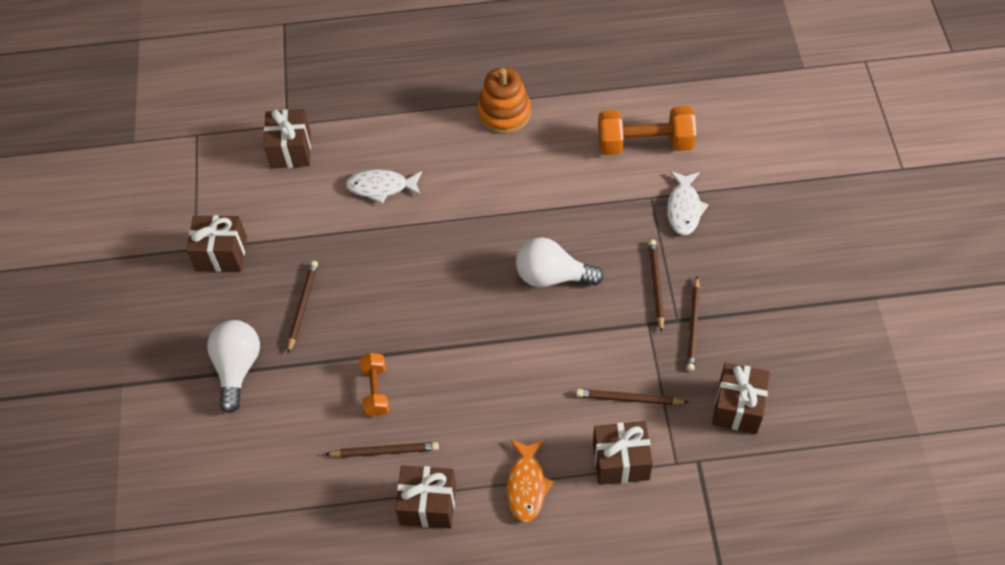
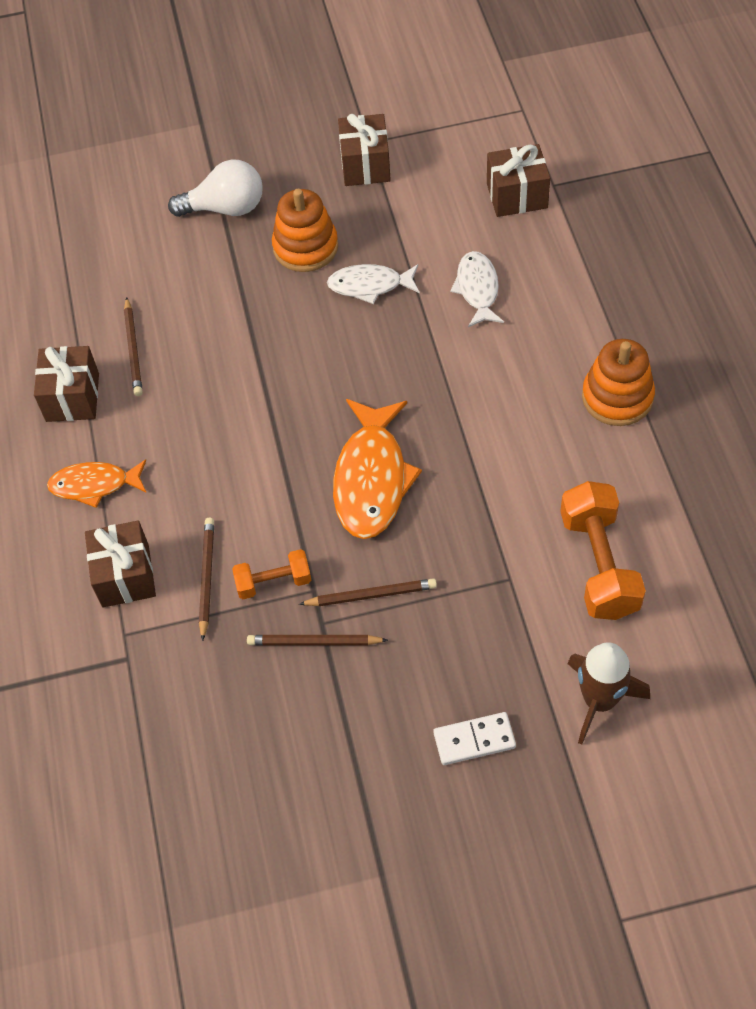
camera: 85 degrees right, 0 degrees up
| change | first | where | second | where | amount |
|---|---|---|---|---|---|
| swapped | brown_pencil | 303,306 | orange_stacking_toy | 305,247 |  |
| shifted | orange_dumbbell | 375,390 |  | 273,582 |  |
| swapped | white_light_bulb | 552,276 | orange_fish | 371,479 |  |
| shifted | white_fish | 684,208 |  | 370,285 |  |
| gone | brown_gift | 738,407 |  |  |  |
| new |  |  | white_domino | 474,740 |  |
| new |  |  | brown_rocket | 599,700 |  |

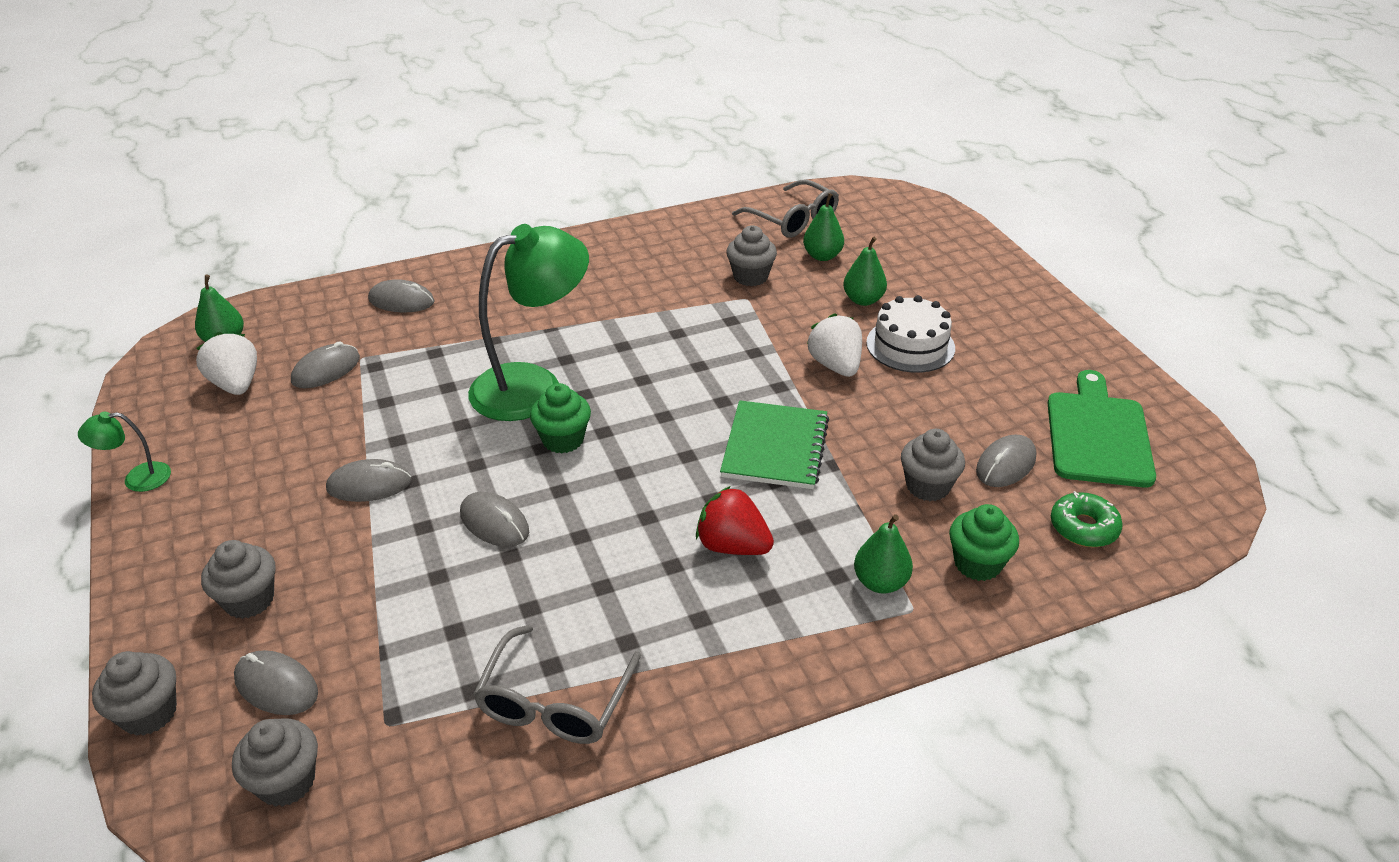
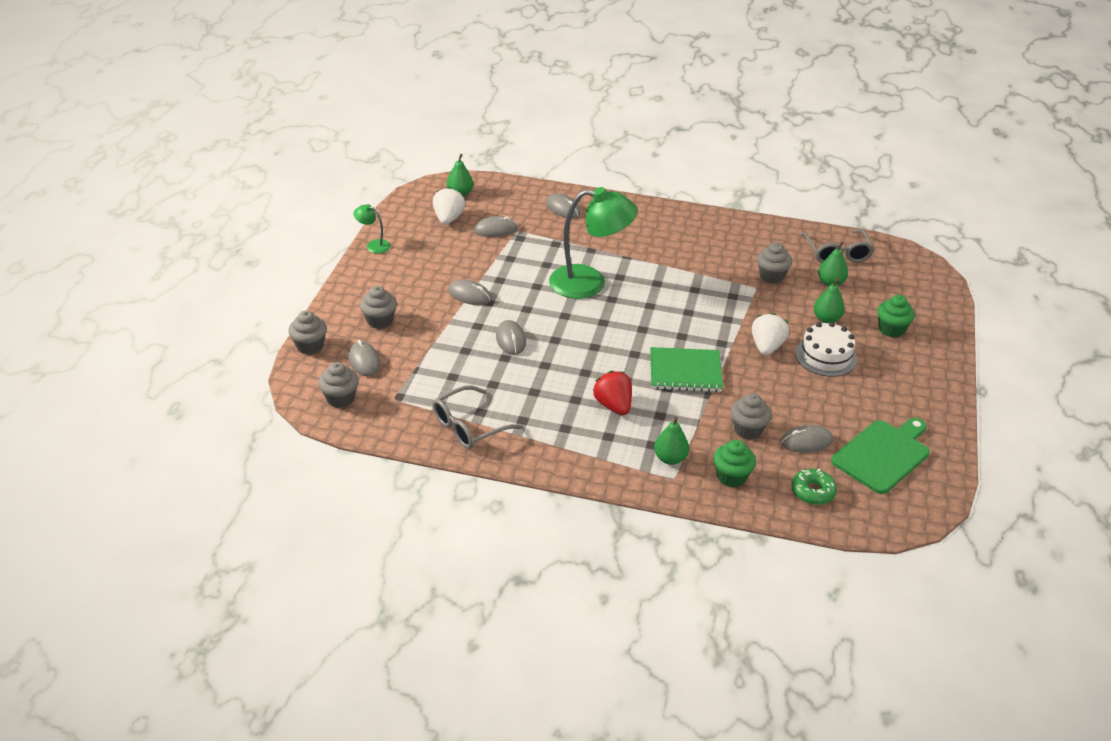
camera: 35 degrees right, 0 degrees up
| change | first | where | second | where | amount |
|---|---|---|---|---|---|
| shifted | green_cupcake | 563,439 |  | 891,329 |  |
| rotated | green_notebook | 775,447 |  | 685,372 | 45 degrees clockwise |

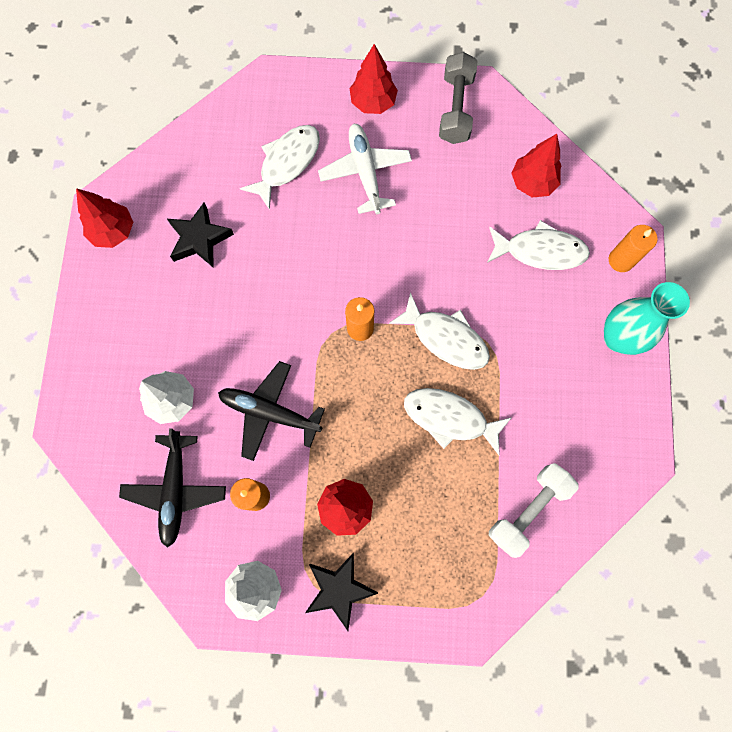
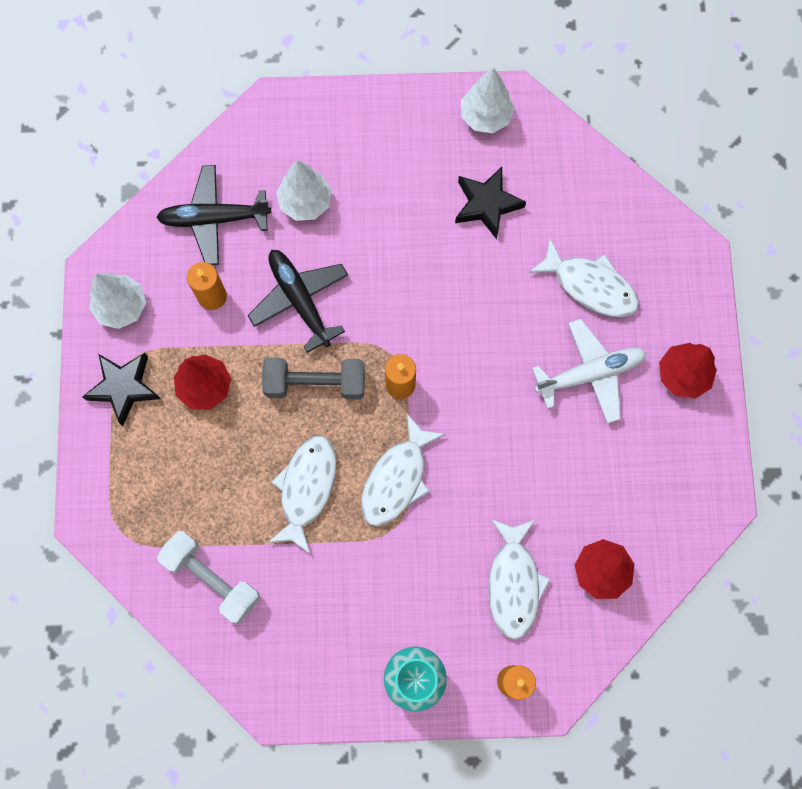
camera: 85 degrees right, 0 degrees up
| change | first | where | second | where | amount |
|---|---|---|---|---|---|
| repainted | red_tree | 113,231 | white_tree | 485,116 |  |
| rotated | black_plane | 269,412 |  | 300,300 | 45 degrees counterclockwise |
| shifted | grey_dumbbell | 455,108 |  | 315,383 |  |

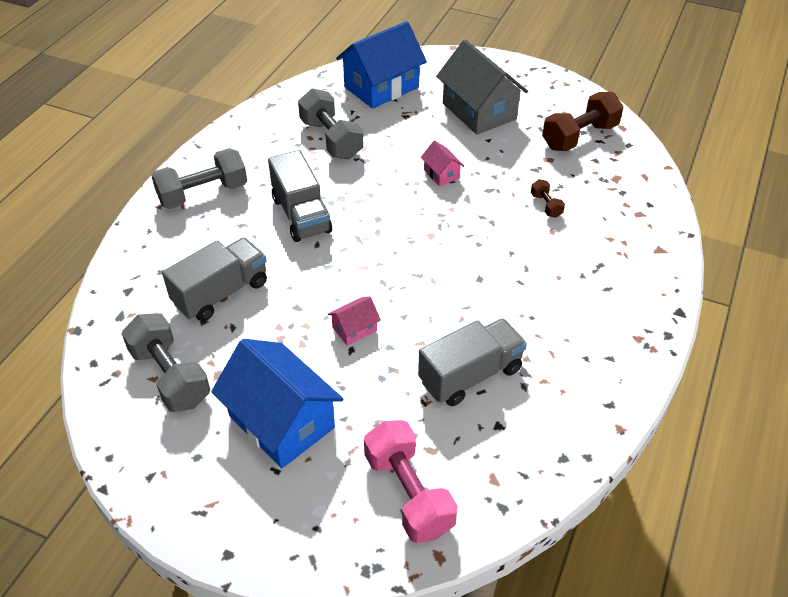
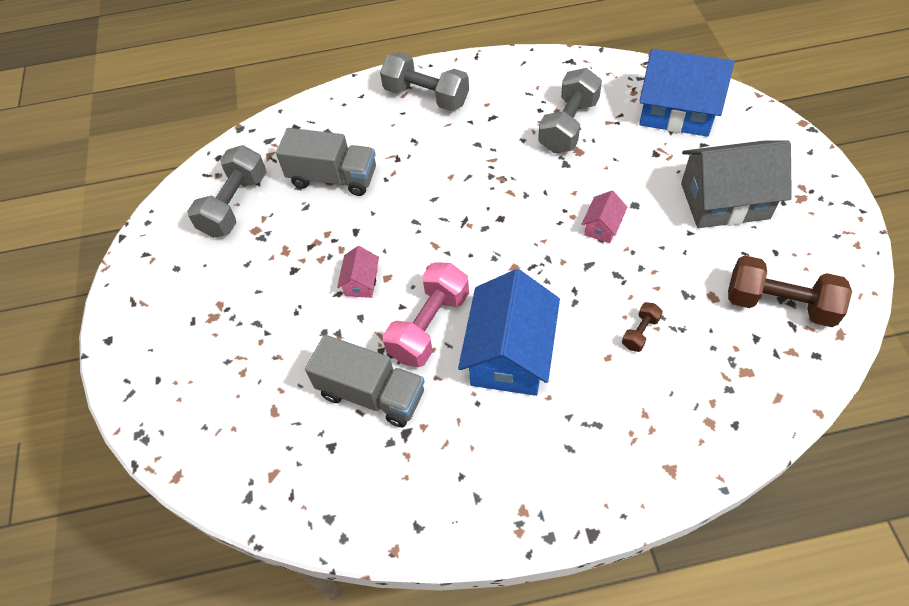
camera: 60 degrees right, 10 degrees up
| change | first | where | second | where | amount |
|---|---|---|---|---|---|
| shifted | blue_house | 282,421 |  | 510,354 |  |
| gone | grey_truck | 301,215 |  |  |  |
| rotated | pink_house | 354,329 |  | 361,282 | 75 degrees clockwise |
| shifted | pink_dumbbell | 408,493 |  | 429,326 |  |
| rotated | grey_house | 479,111 |  | 724,201 | 60 degrees clockwise |

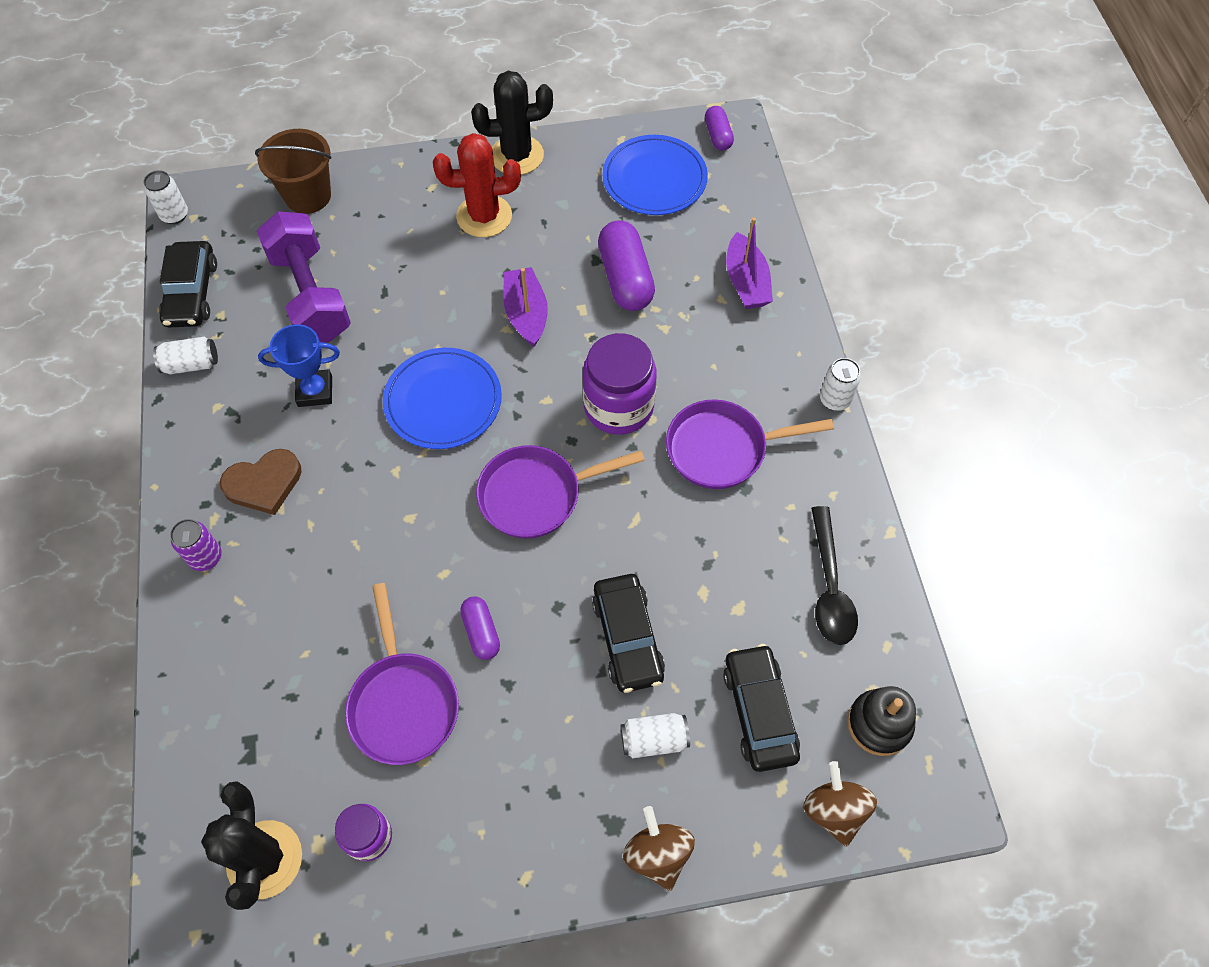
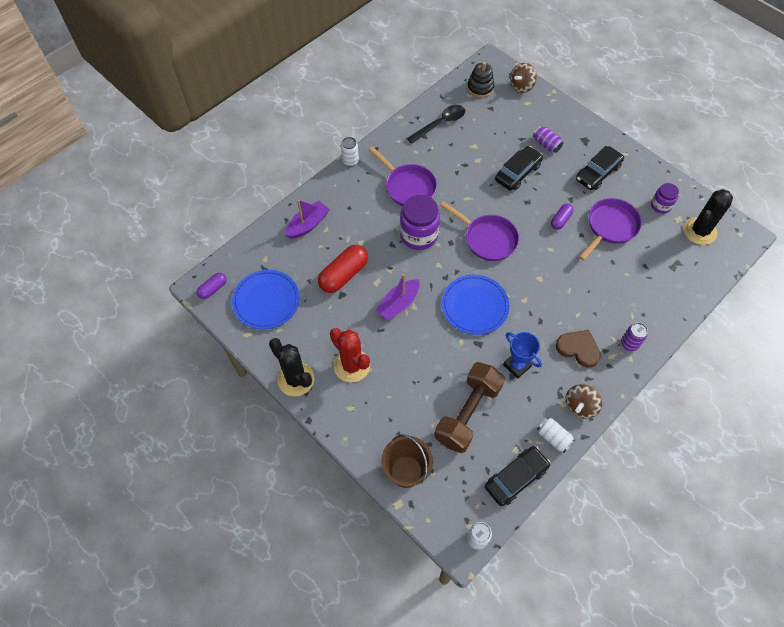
camera: 125 degrees left, 0 degrees up
| change | first | where | second | where | amount |
|---|---|---|---|---|---|
| repainted | purple_dumbbell | 311,295 | brown_dumbbell | 467,413 |  |
| repainted | purple_capsule | 625,278 | red_capsule | 344,275 |  |
| repainted | white_can | 654,740 | purple_can | 546,144 |  |
| shifted | brown_spinning_top | 657,854 |  | 580,406 |  |
| shifted | black_car | 759,712 |  | 598,173 |  |

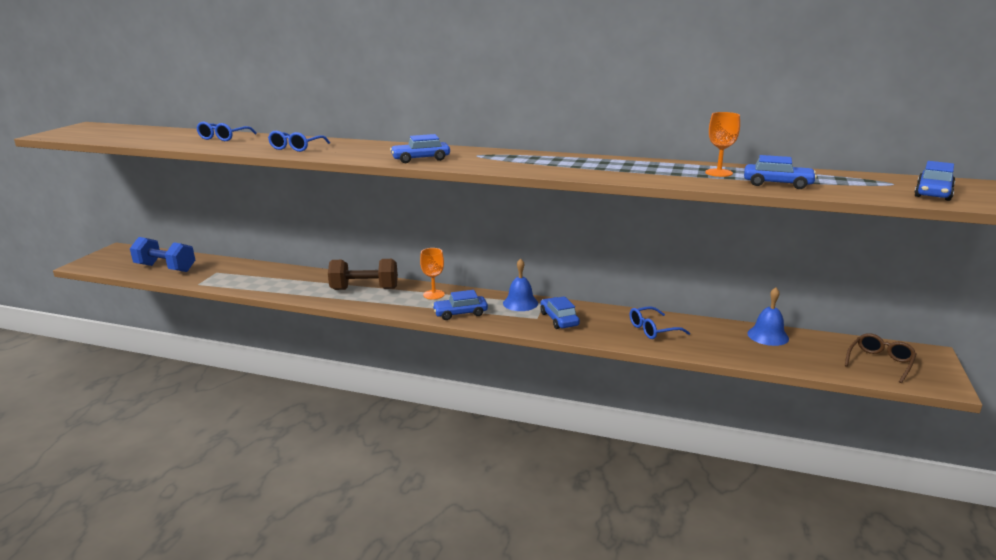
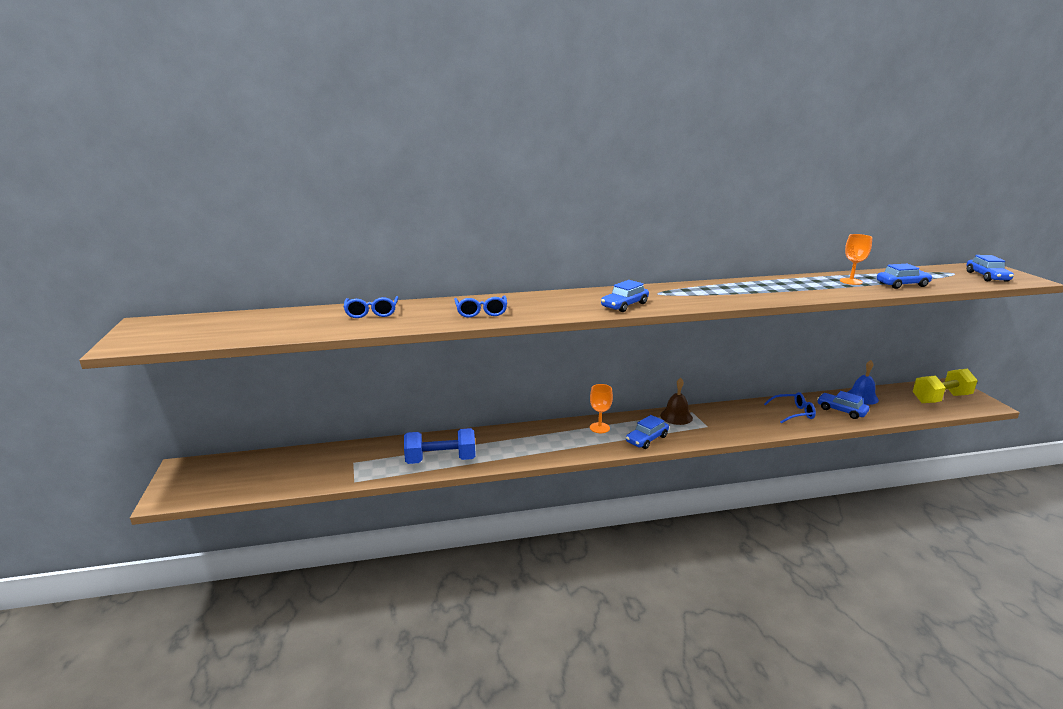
camera: 30 degrees left, 0 degrees up
| change | first | where | second | where | amount |
|---|---|---|---|---|---|
| shifted | blue_dumbbell | 165,268 |  | 441,460 |  |
| gone | brown_dumbbell | 364,289 |  |  |  |
| repainted | blue_bell | 520,303 | brown_bell | 676,416 |  |
| shifted | blue_car | 559,319 |  | 841,410 |  |
| rotated | blue_glasses | 652,330 |  | 793,413 | 135 degrees counterclockwise |
| swapped | brown_glasses | 880,362 | yellow_dumbbell | 940,398 |  |

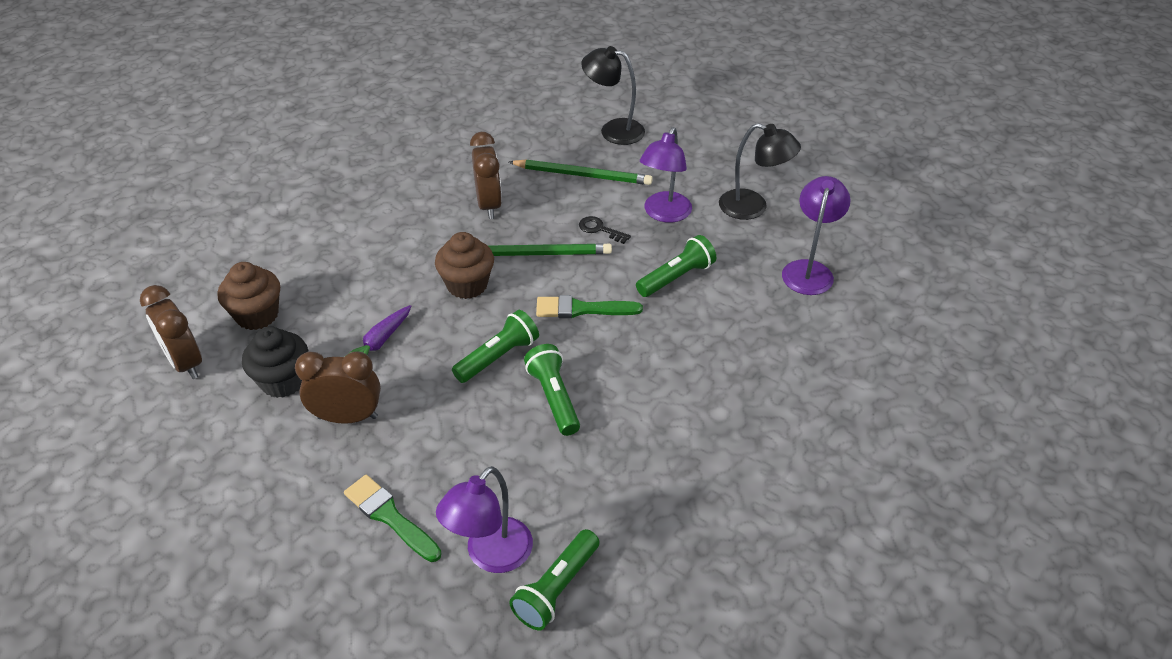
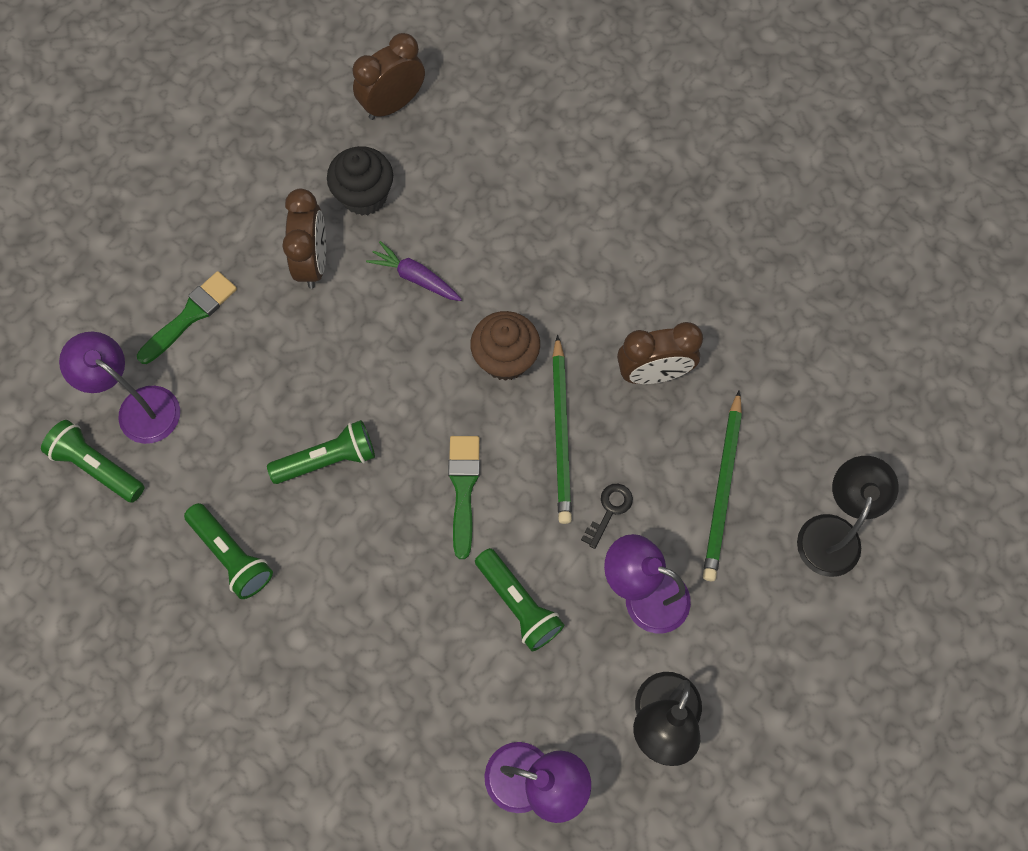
camera: 90 degrees right, 25 degrees up
| change | first | where | second | where | amount |
|---|---|---|---|---|---|
| gone | brown_cupcake | 257,315 |  |  |  |
| shifted | green_flashlight | 498,357 |  | 231,555 |  |

